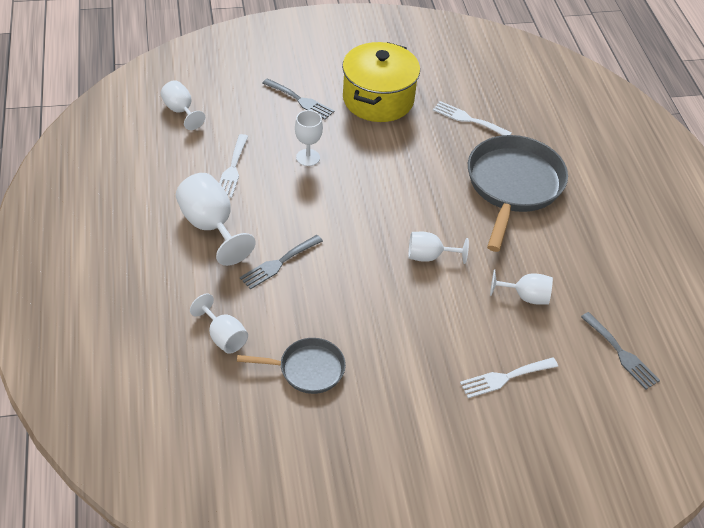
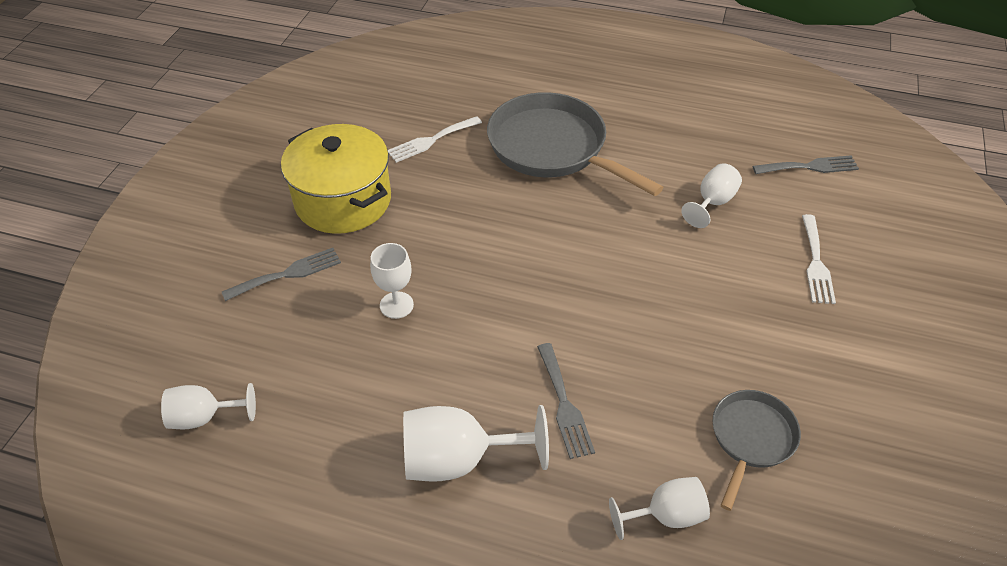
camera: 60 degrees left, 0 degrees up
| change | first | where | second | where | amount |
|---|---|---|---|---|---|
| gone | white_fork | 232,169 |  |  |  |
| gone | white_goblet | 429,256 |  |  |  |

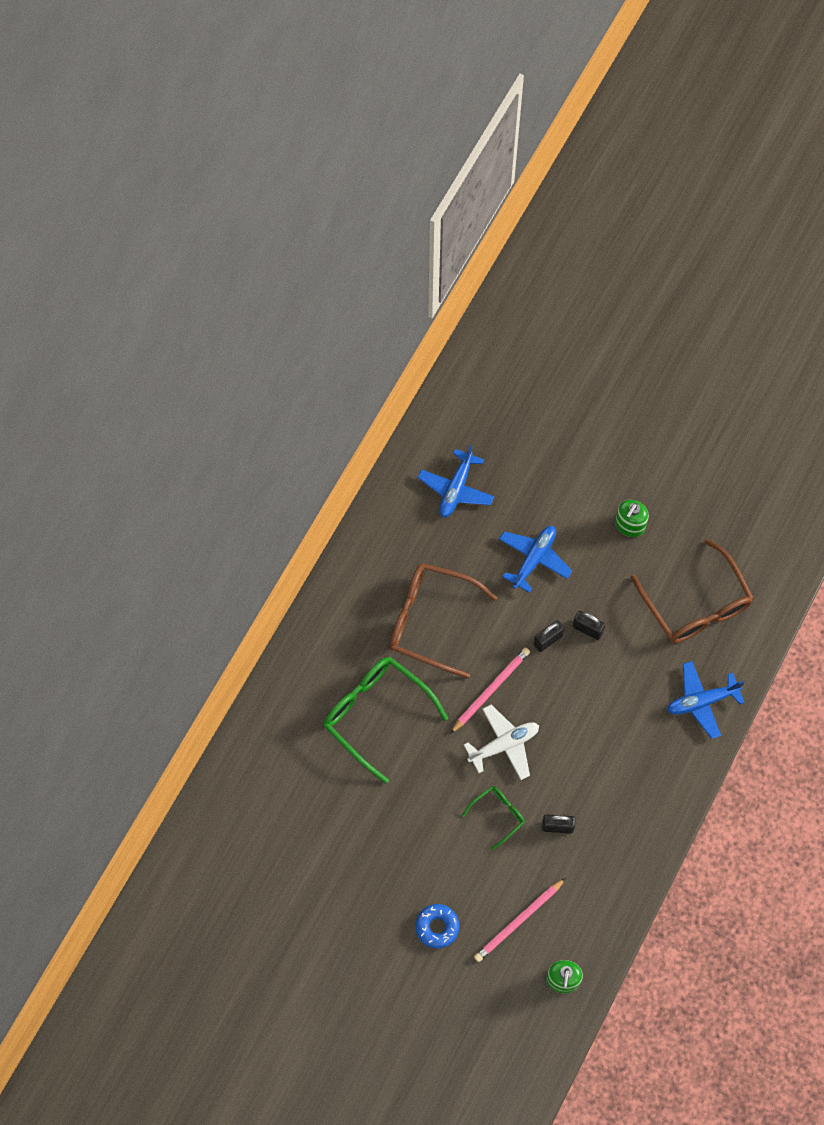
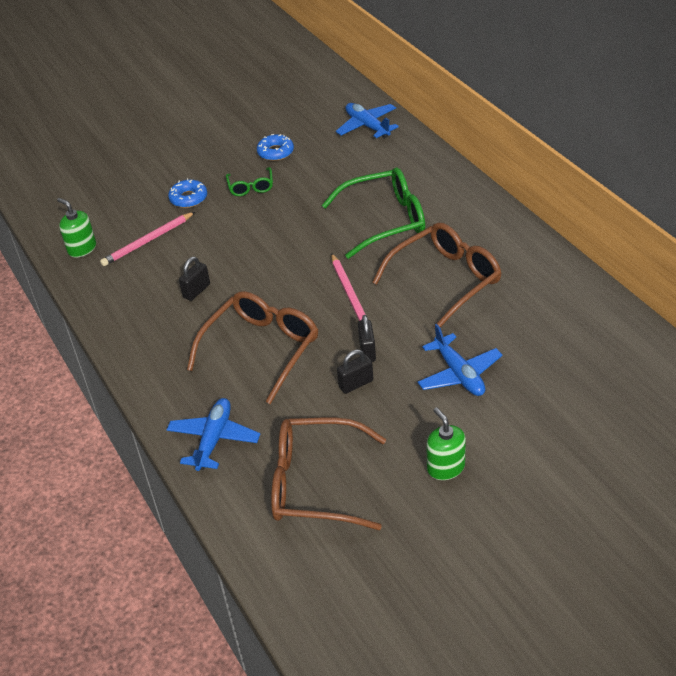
camera: 125 degrees right, 25 degrees down
| change | first | where | second | where | amount |
|---|---|---|---|---|---|
| shifted | blue_plane | 456,489 |  | 367,126 |  |
| shifted | green_glasses | 498,815 |  | 251,187 |  |
| gone | white_plane | 504,745 |  |  |  |
| rotated | pink_pencil | 518,921 |  | 148,241 | 120 degrees counterclockwise |
| new |  |  | brown_glasses | 261,349 |  |
| new |  |  | blue_donut | 275,152 |  |

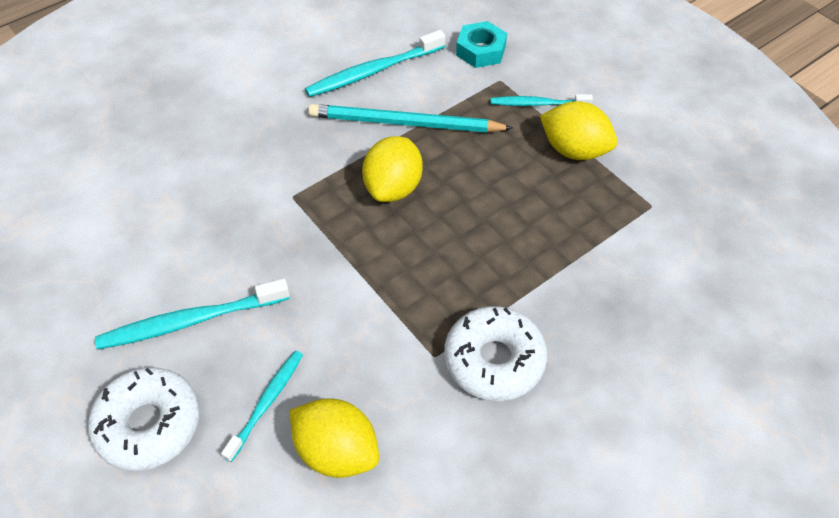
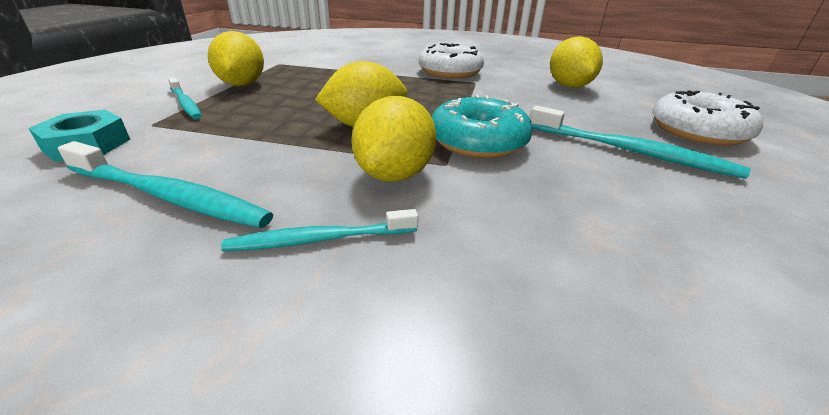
camera: 130 degrees left, 20 degrees down
| change | first | where | second | where | amount |
|---|---|---|---|---|---|
| shifted | turquoise_toothbrush | 267,402 |  | 319,239 |  |
| gone | turquoise_pencil | 405,123 |  |  |  |
| new |  |  | yellow_lemon | 395,174 |  |
| new |  |  | turquoise_donut | 478,141 |  |

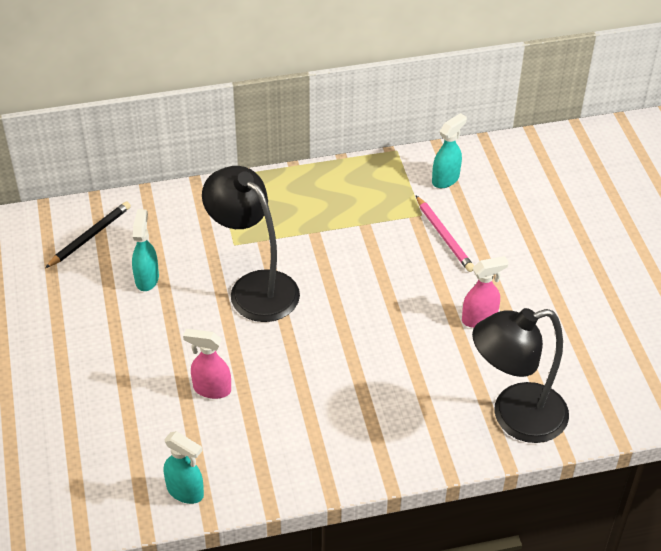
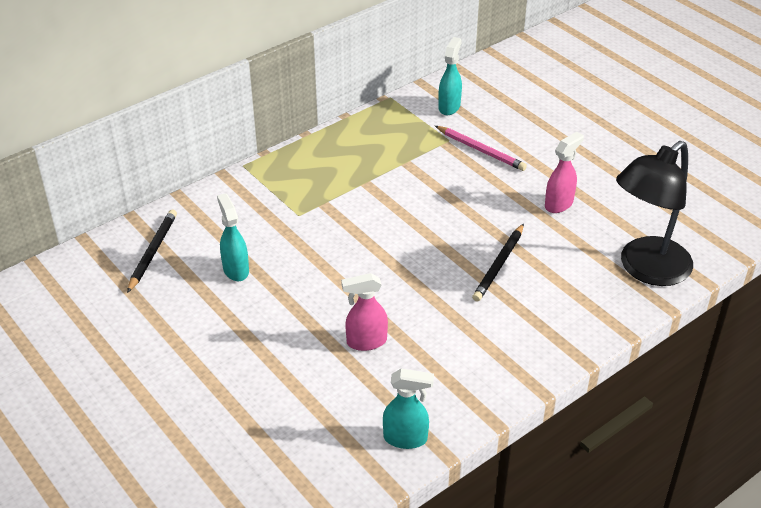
camera: 25 degrees left, 5 degrees down
| change | first | where | second | where | amount |
|---|---|---|---|---|---|
| gone | black_lamp | 254,287 |  |  |  |
| new |  |  | black_pencil | 499,265 |  |

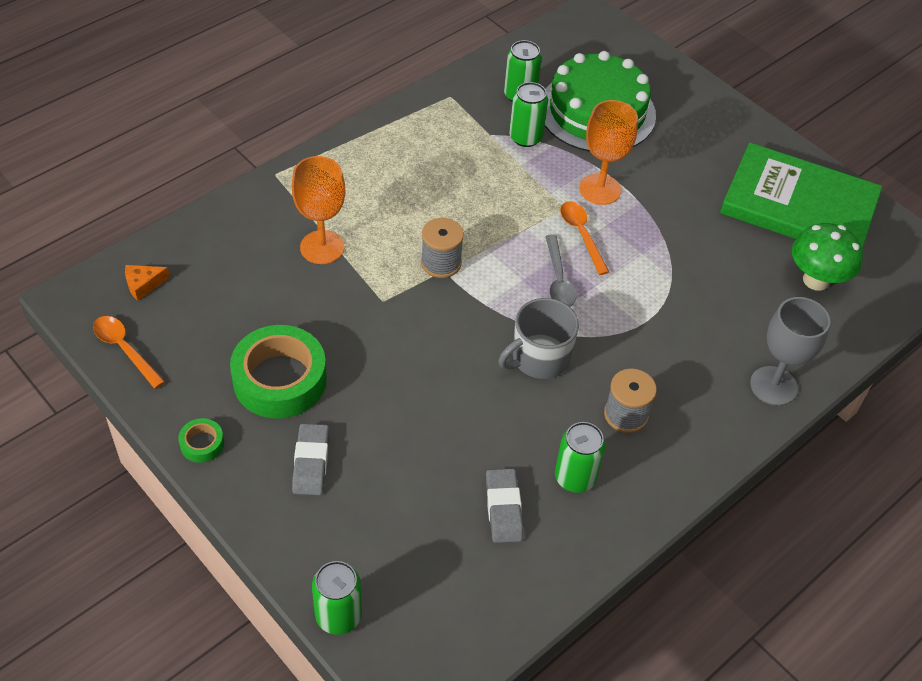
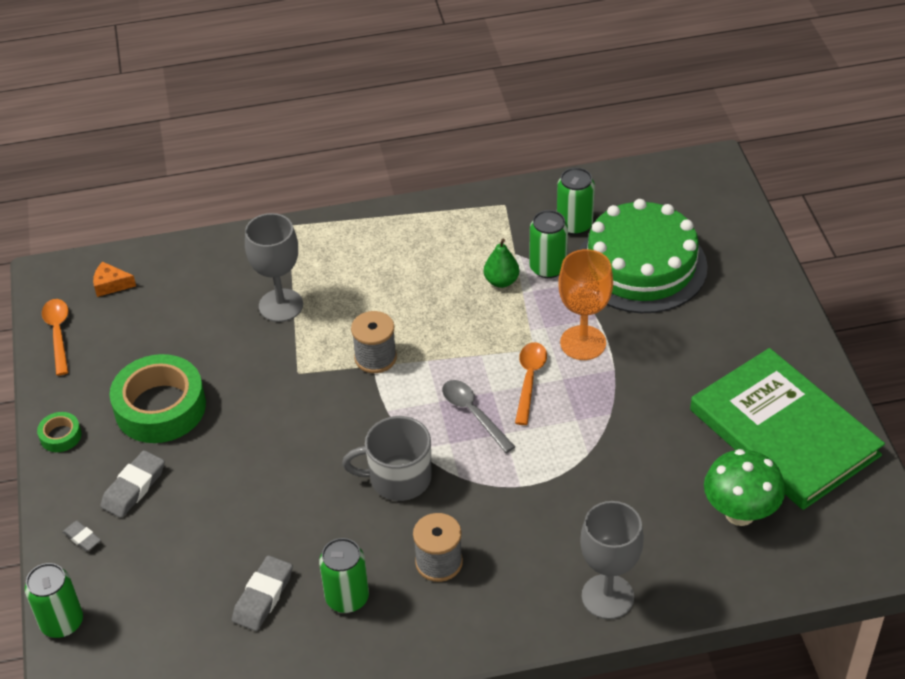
camera: 35 degrees right, 5 degrees down
| change | first | where | second | where | amount |
|---|---|---|---|---|---|
| repainted | orange_goblet | 322,247 | grey_goblet | 281,305 |  |
| rotated | grey_spoon | 558,279 |  | 473,413 | 120 degrees clockwise |
| new |  |  | grey_eraser | 82,538 |  |
| new |  |  | green_pear | 501,281 |  |

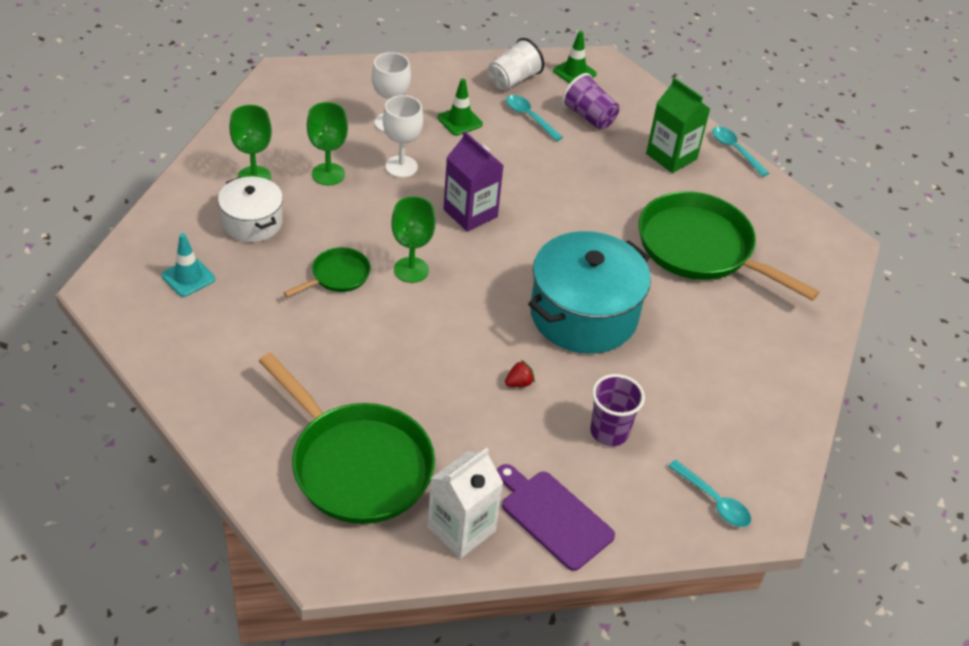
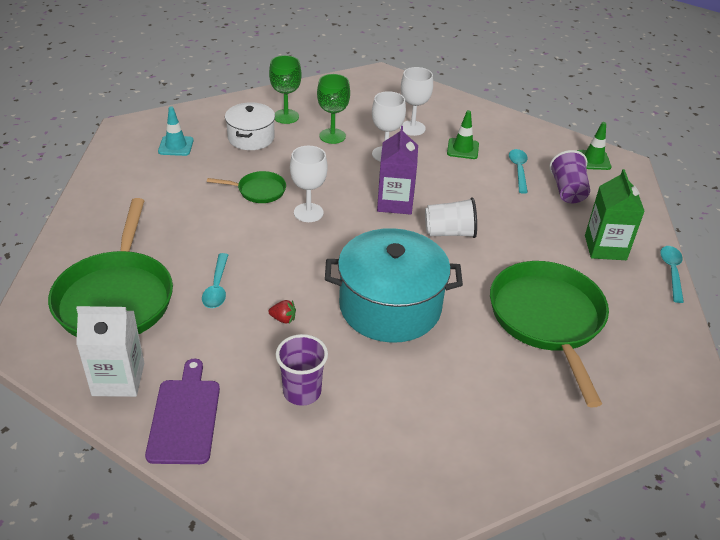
camera: 45 degrees right, 5 degrees down
| change | first | where | second | where | amount |
|---|---|---|---|---|---|
| repainted | green_goblet | 411,270 | white_goblet | 308,212 |  |
| shifted | white_cup | 513,80 |  | 449,233 |  |
| shifted | turquoise_spoon | 713,501 |  | 217,287 |  |

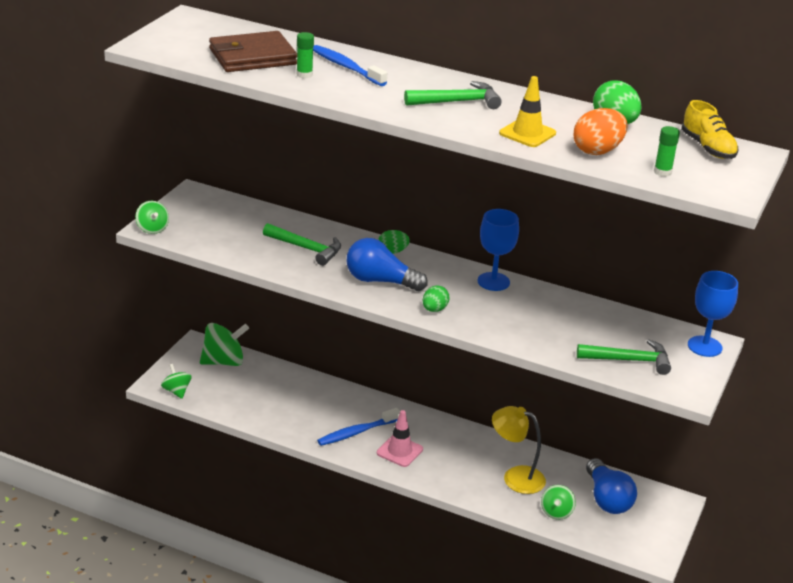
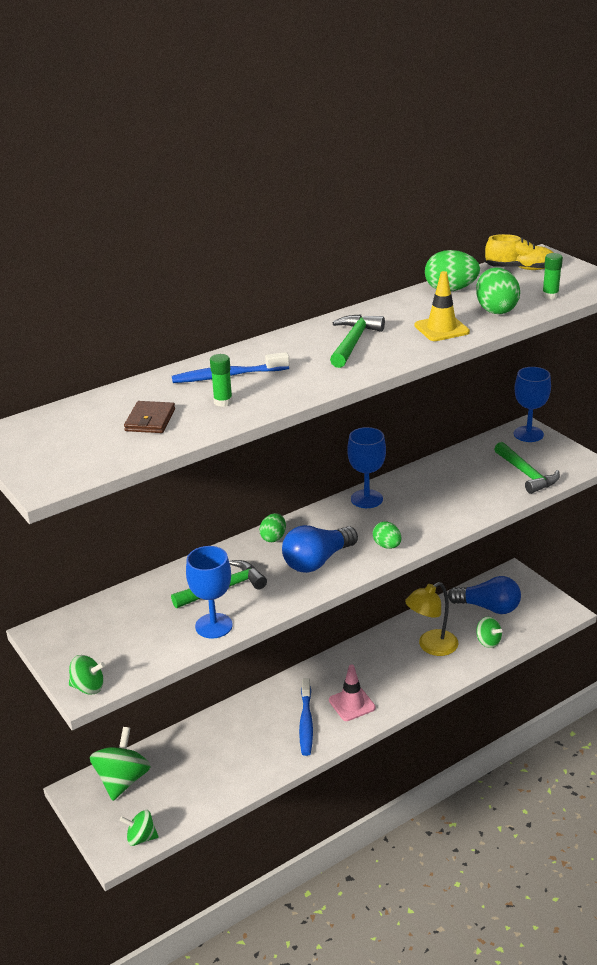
camera: 55 degrees left, 0 degrees up
| change | first | where | second | where | amount |
|---|---|---|---|---|---|
| scaled | brown_wallet | 252,57 |  | 150,420 | x0.54 |
| repainted | orange_egg | 597,151 | green_egg | 496,310 |  |
| rotated | green_hammer | 629,360 |  | 526,474 | 120 degrees clockwise |
| new |  |  | blue_goblet | 214,626 |  |

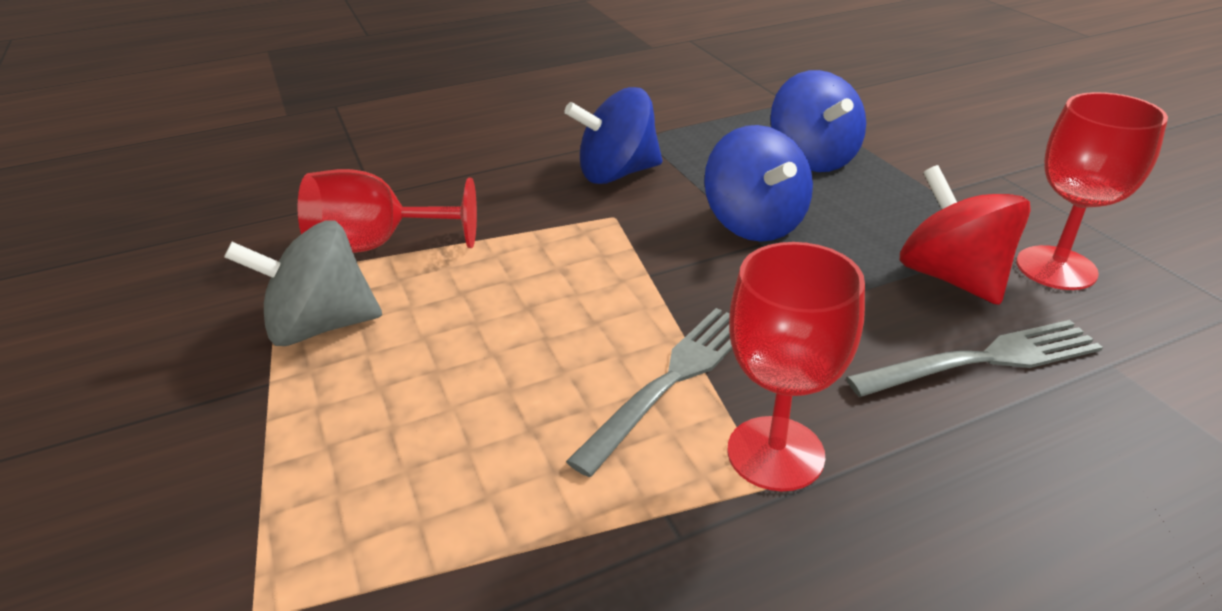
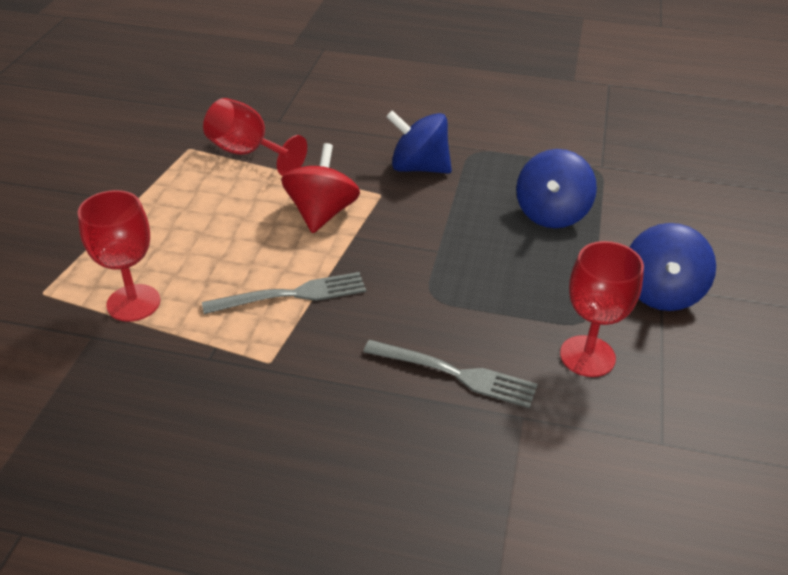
camera: 35 degrees right, 5 degrees up
| change | first | where | second | where | amount |
|---|---|---|---|---|---|
| gone | grey_spinning_top | 321,326 |  |  |  |
| shifted | blue_spinning_top | 754,223 |  | 661,293 |  |
| shifted | red_goblet | 775,453 |  | 133,303 |  |
| shifted | red_spinning_top | 951,277 |  | 321,213 |  |

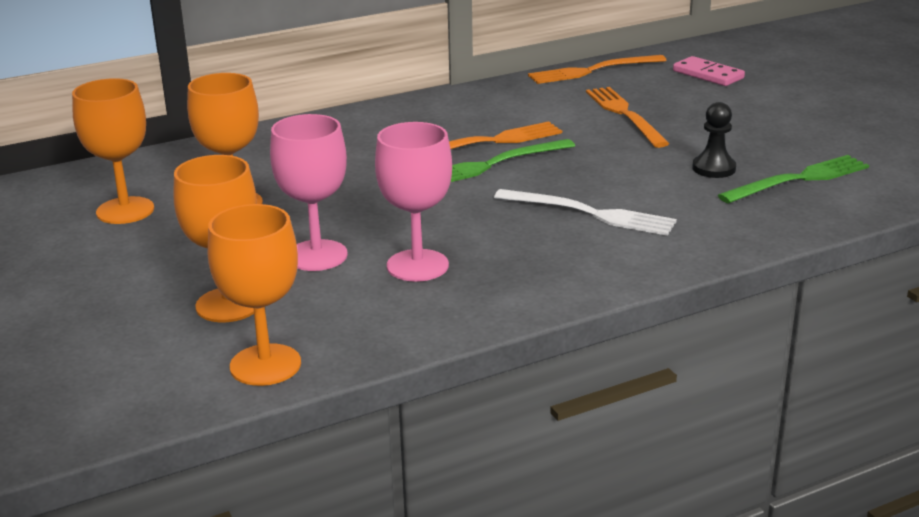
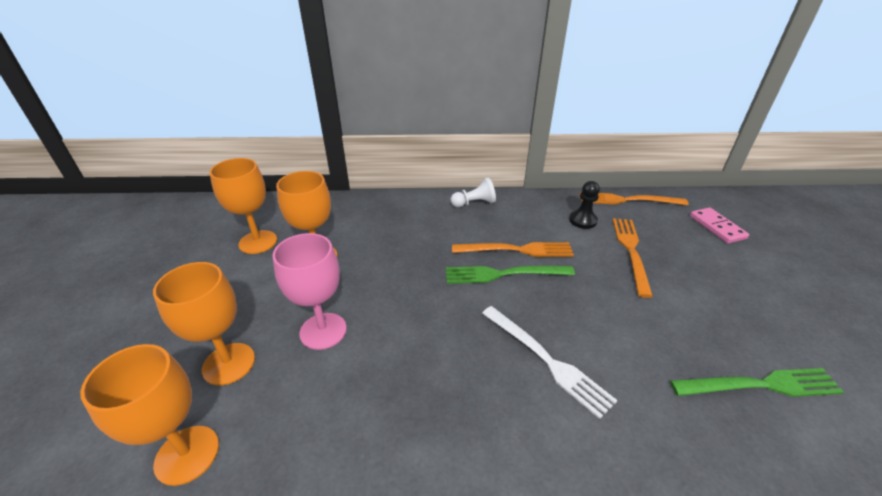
camera: 25 degrees right, 10 degrees up
| change | first | where | second | where | amount |
|---|---|---|---|---|---|
| gone | pink_goblet | 417,266 |  |  |  |
| shifted | black_pawn | 714,168 |  | 583,220 |  |
| new |  |  | white_pawn | 474,203 |  |

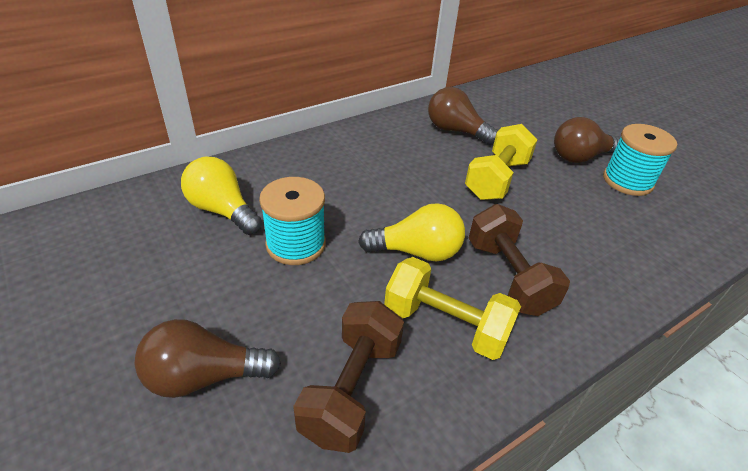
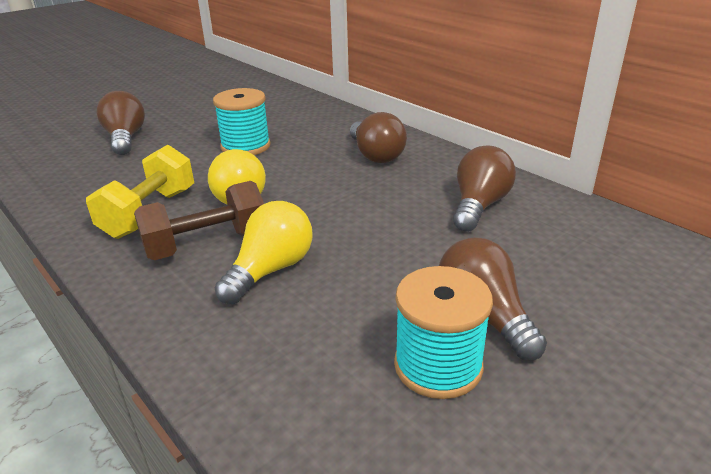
camera: 85 degrees right, 10 degrees down
| change | first | where | second | where | amount |
|---|---|---|---|---|---|
| shifted | yellow_light_bulb | 222,210 |  | 270,270 |  |
| gone | brown_dumbbell | 351,389 |  |  |  |
| gone | yellow_dumbbell | 497,179 |  |  |  |
| new |  |  | brown_light_bulb | 375,155 |  |

